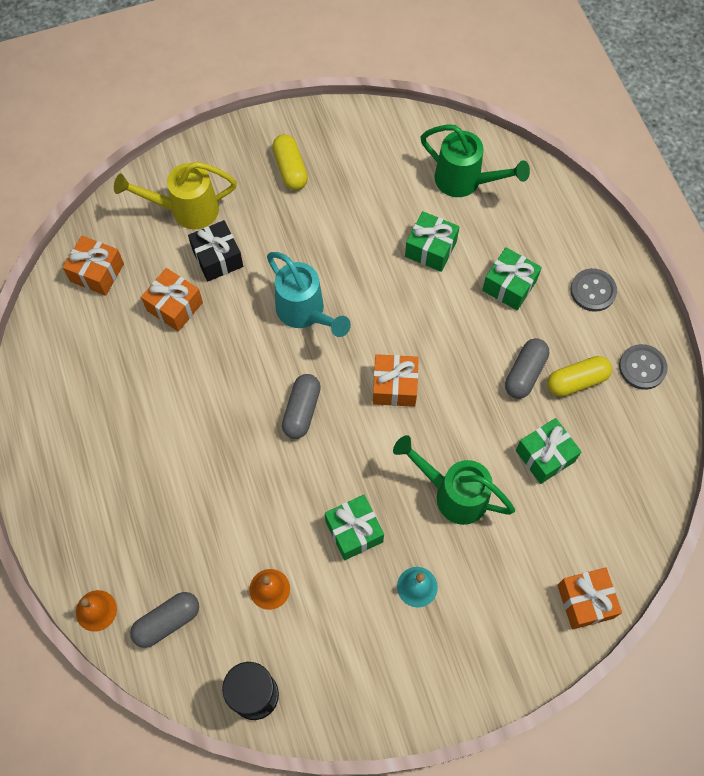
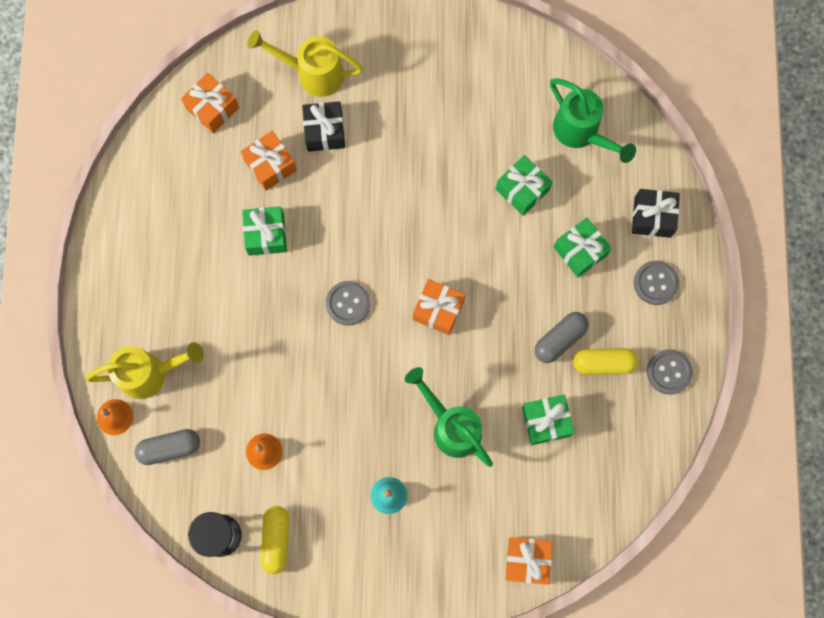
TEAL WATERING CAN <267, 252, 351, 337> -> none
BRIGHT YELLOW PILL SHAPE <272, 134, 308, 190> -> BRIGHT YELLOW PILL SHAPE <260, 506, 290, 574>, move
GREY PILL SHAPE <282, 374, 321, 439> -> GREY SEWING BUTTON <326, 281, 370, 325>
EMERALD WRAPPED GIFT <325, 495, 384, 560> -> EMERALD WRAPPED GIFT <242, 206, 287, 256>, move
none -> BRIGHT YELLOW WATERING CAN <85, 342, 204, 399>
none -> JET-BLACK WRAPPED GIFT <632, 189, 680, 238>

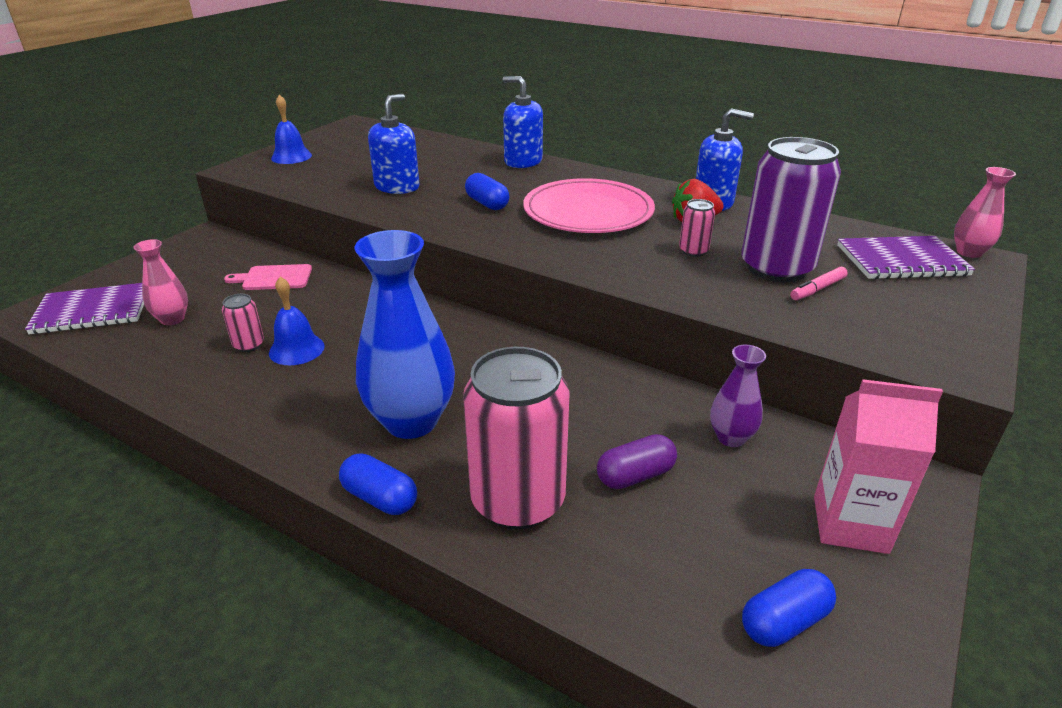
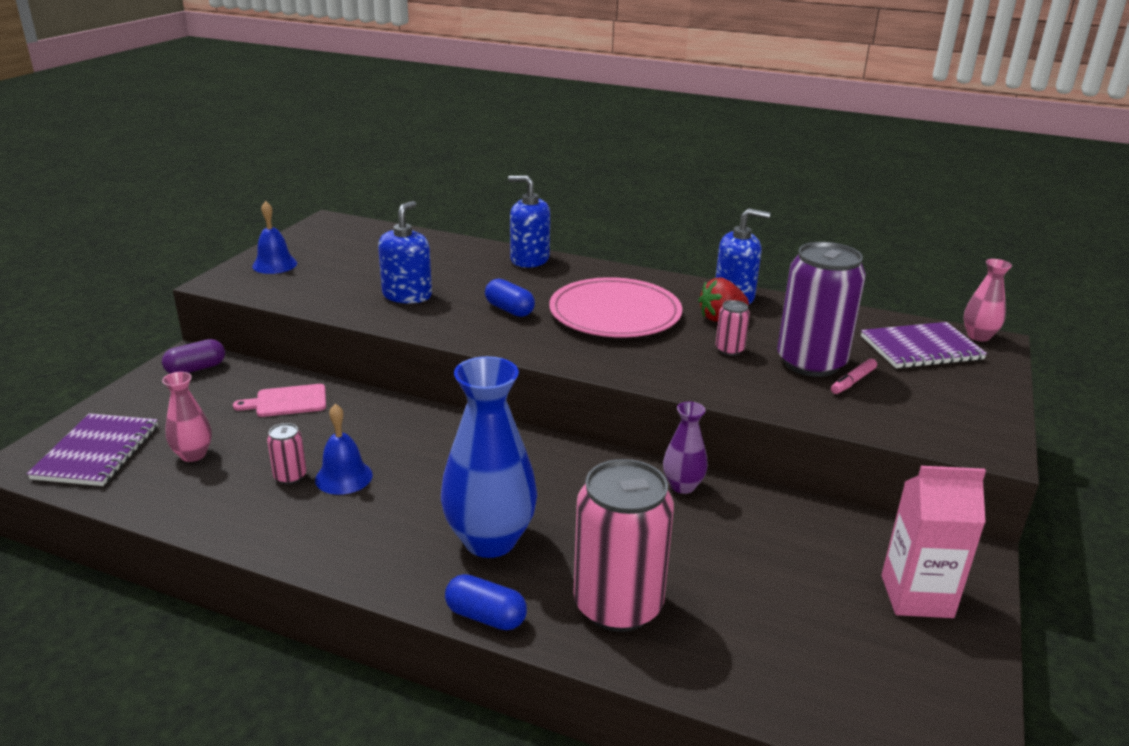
PURPLE EXERCISE BOOK <25, 283, 144, 334> -> PURPLE EXERCISE BOOK <27, 413, 158, 486>, 60 degrees counterclockwise
PURPLE PILL SHAPE <597, 434, 677, 489> -> PURPLE PILL SHAPE <162, 339, 225, 374>, move
PURPLE TALL VASE <710, 345, 766, 447> -> PURPLE TALL VASE <663, 402, 708, 494>, move
COBALT PILL SHAPE <742, 569, 836, 647> -> none

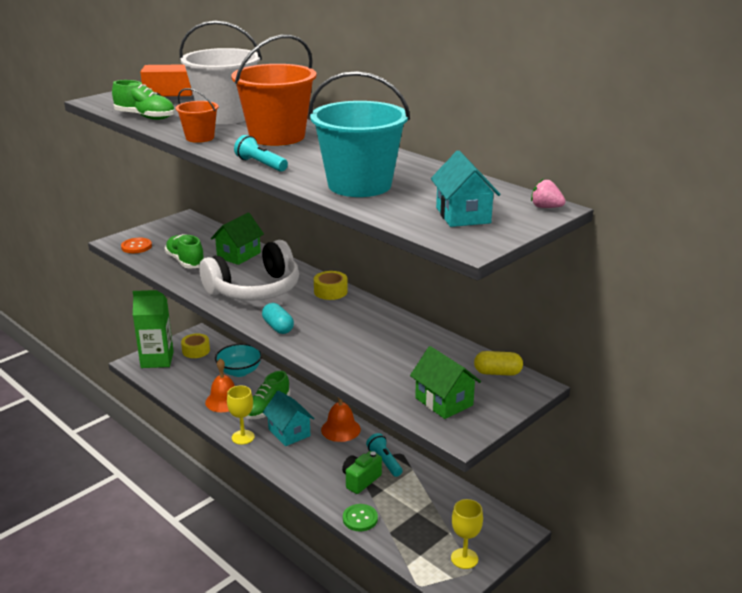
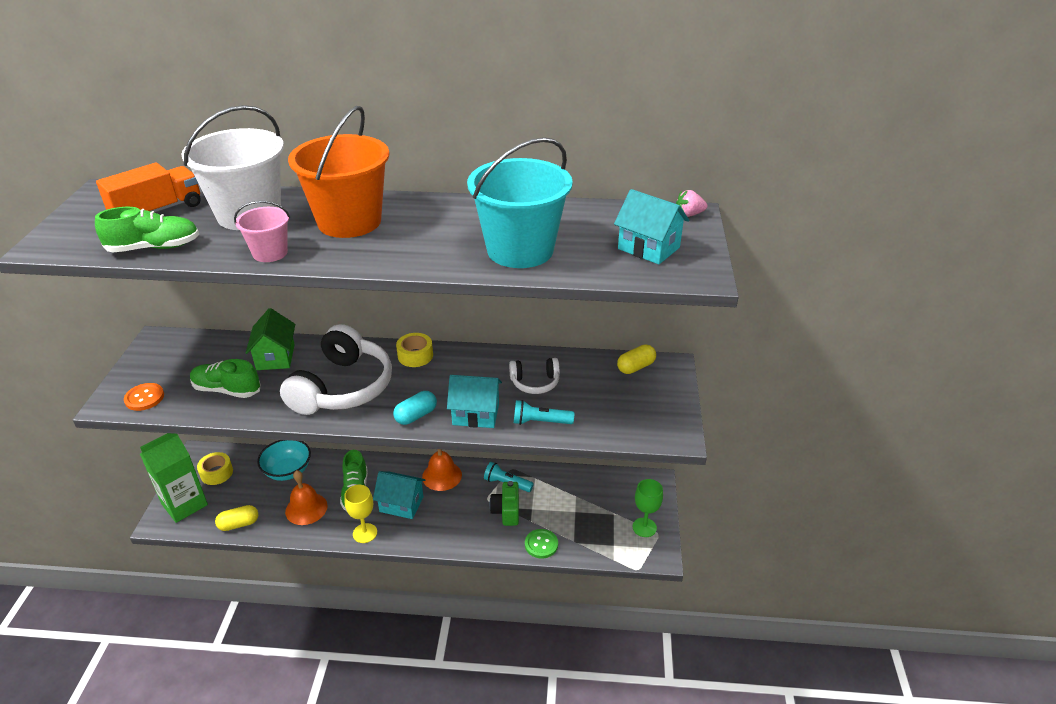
ORANGE-COLOURED SAND BUCKET <176, 88, 219, 143> -> PINK SAND BUCKET <234, 201, 290, 262>
TEAL FLASHLIGHT <234, 135, 288, 172> -> TEAL FLASHLIGHT <514, 400, 574, 425>, move
TEAL PILL SHAPE <262, 303, 294, 334> -> TEAL PILL SHAPE <393, 391, 437, 425>, 60 degrees counterclockwise
EMERALD COTTAGE <410, 346, 481, 419> -> none
BRIGHT YELLOW CHALICE <451, 499, 483, 569> -> EMERALD CHALICE <633, 479, 663, 537>
none -> BRIGHT YELLOW PILL SHAPE <215, 505, 258, 531>
none -> TEAL COTTAGE <447, 375, 502, 428>
none -> WHITE OVER-EAR HEADPHONES <509, 358, 560, 394>

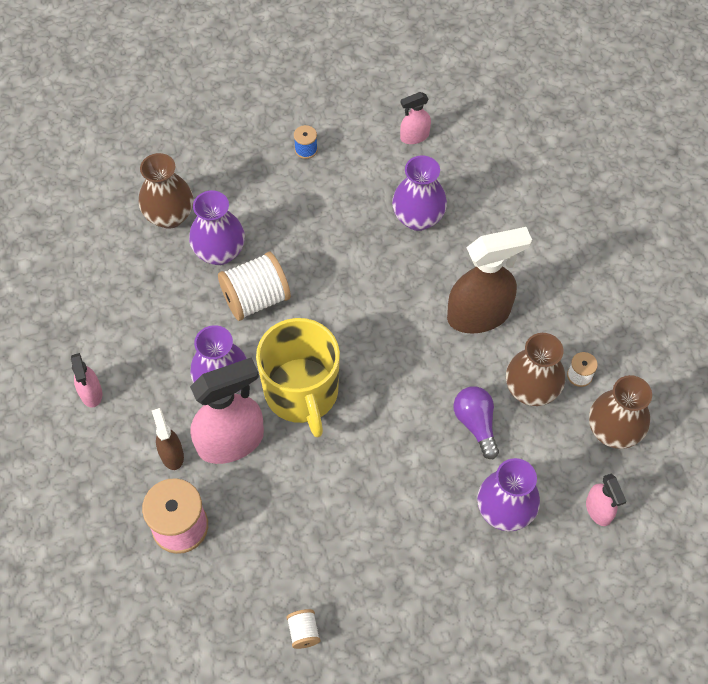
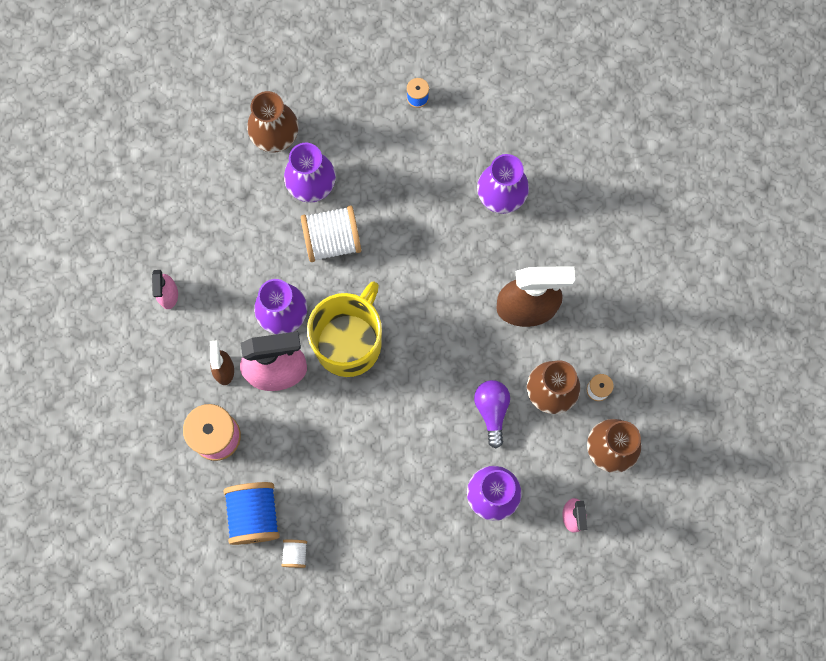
BRIGHT YELLOW MUG <256, 318, 340, 437> -> BRIGHT YELLOW MUG <307, 282, 382, 377>, 150 degrees counterclockwise
PINK SPRAY CLEANER <400, 92, 431, 144> -> none
none -> COBALT REEL OF THREAD <224, 482, 280, 545>

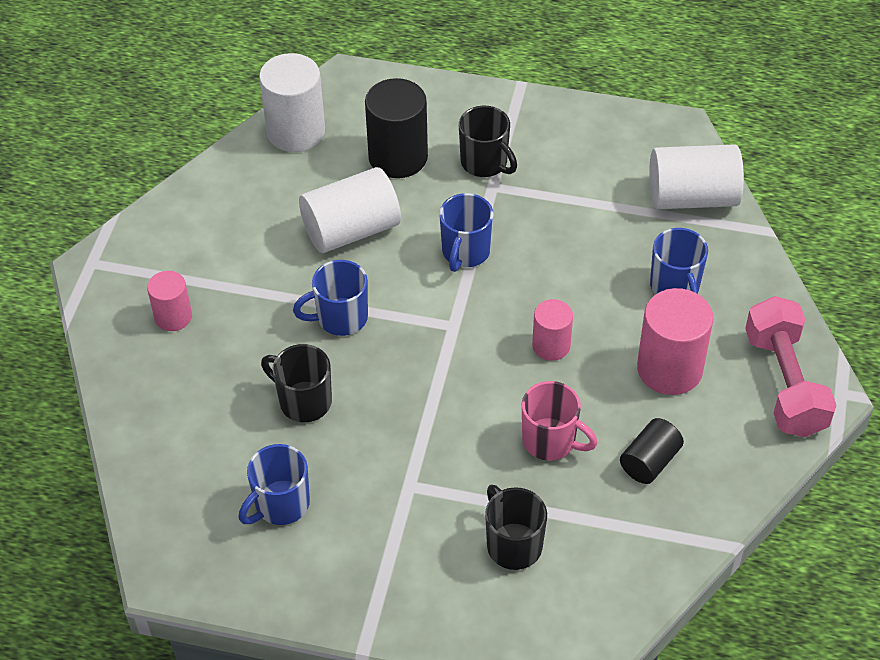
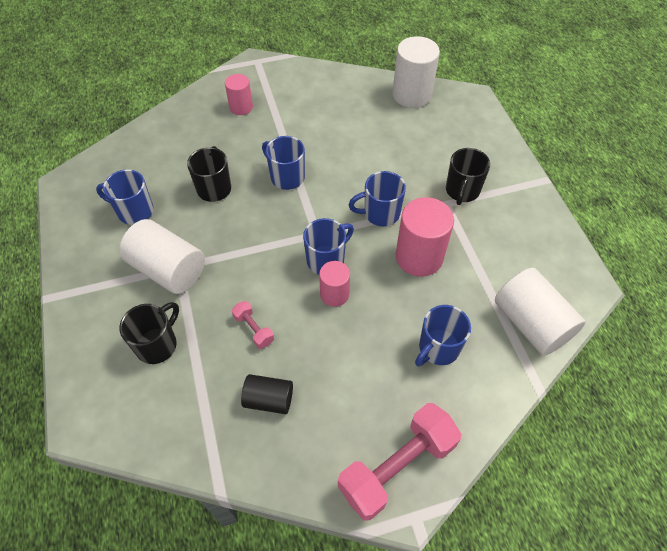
WHITE CYLINDER <299, 167, 401, 253> -> WHITE CYLINDER <119, 219, 205, 294>, move
JET-BLACK CYLINDER <365, 78, 428, 178> -> none
PINK MUG <522, 381, 598, 461> -> PINK FREE WEIGHT <232, 301, 274, 349>
PINK CYLINDER <637, 288, 713, 395> -> PINK CYLINDER <396, 197, 454, 277>, move
none -> COBALT MUG <303, 218, 354, 275>

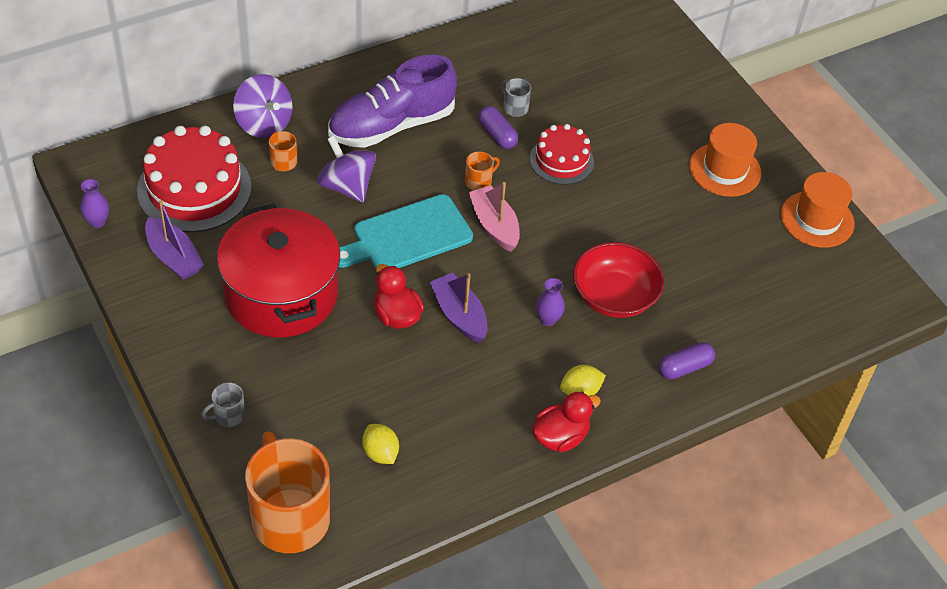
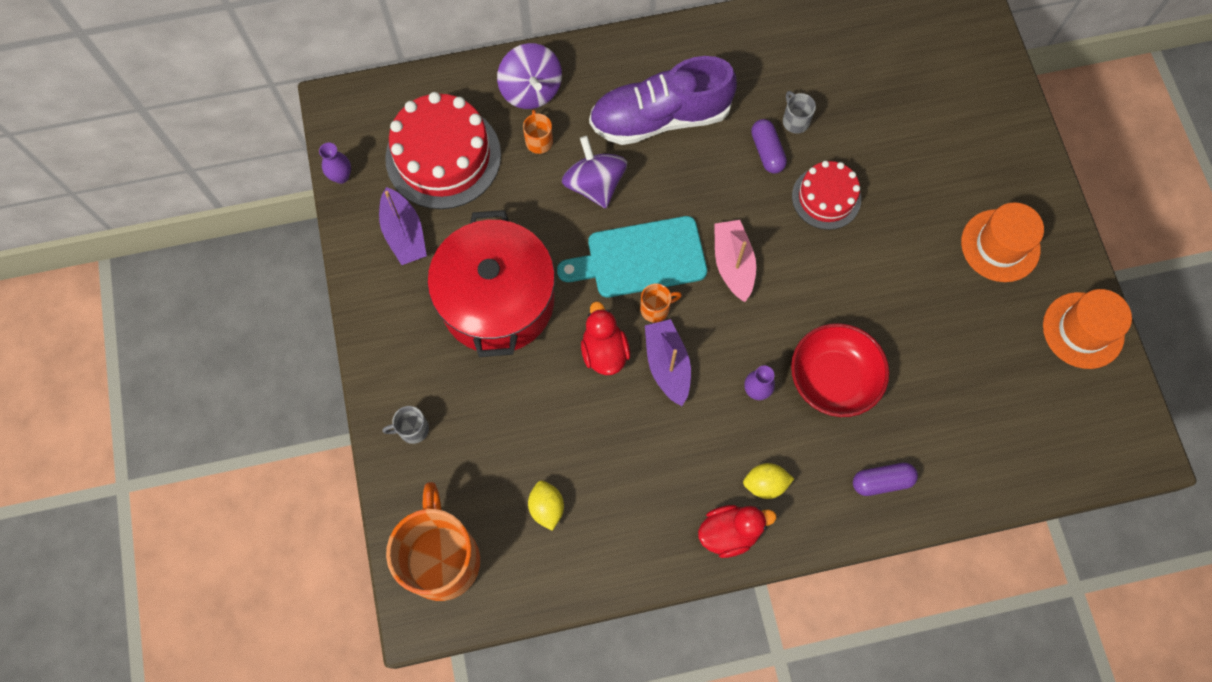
ORANGE-COLOURED MUG <465, 151, 500, 191> -> ORANGE-COLOURED MUG <640, 284, 682, 323>, move

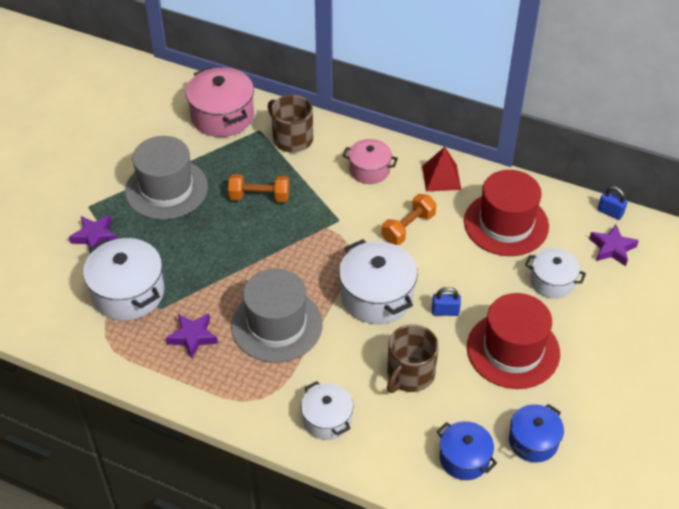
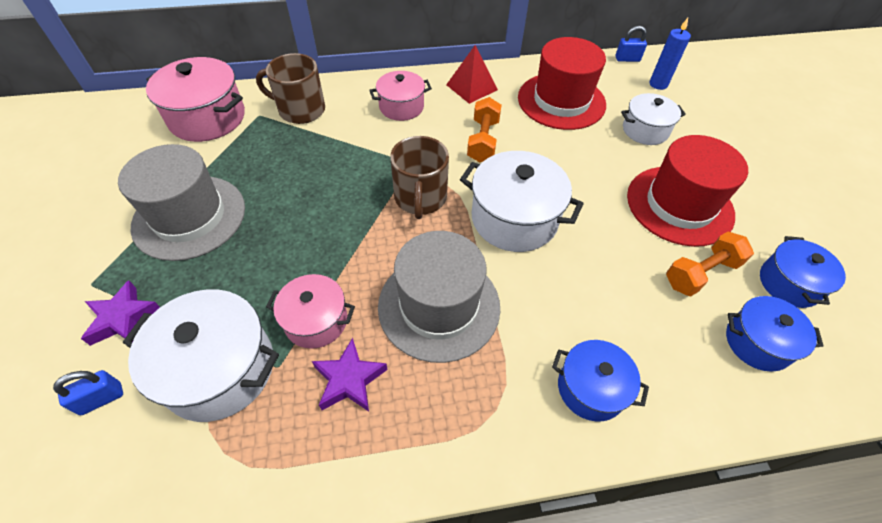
ORANGE-COLOURED FREE WEIGHT <228, 174, 289, 202> -> ORANGE-COLOURED FREE WEIGHT <666, 232, 754, 296>, move
WHITE STOCKPOT <301, 381, 353, 440> -> COBALT STOCKPOT <552, 340, 649, 422>
BROWN MUG <387, 324, 439, 393> -> BROWN MUG <390, 136, 449, 219>, move
COBALT PADLOCK <432, 287, 461, 316> -> COBALT PADLOCK <53, 370, 123, 415>, move
PURPLE STAR SHAPE <589, 224, 639, 266> -> COBALT CANDLE <649, 18, 691, 90>
none -> PINK STOCKPOT <266, 274, 355, 349>

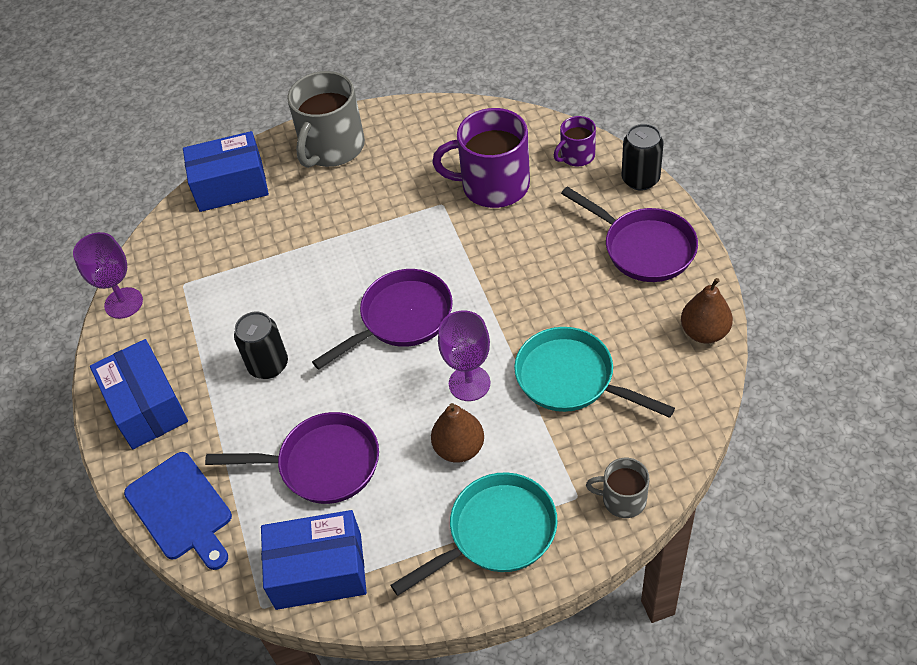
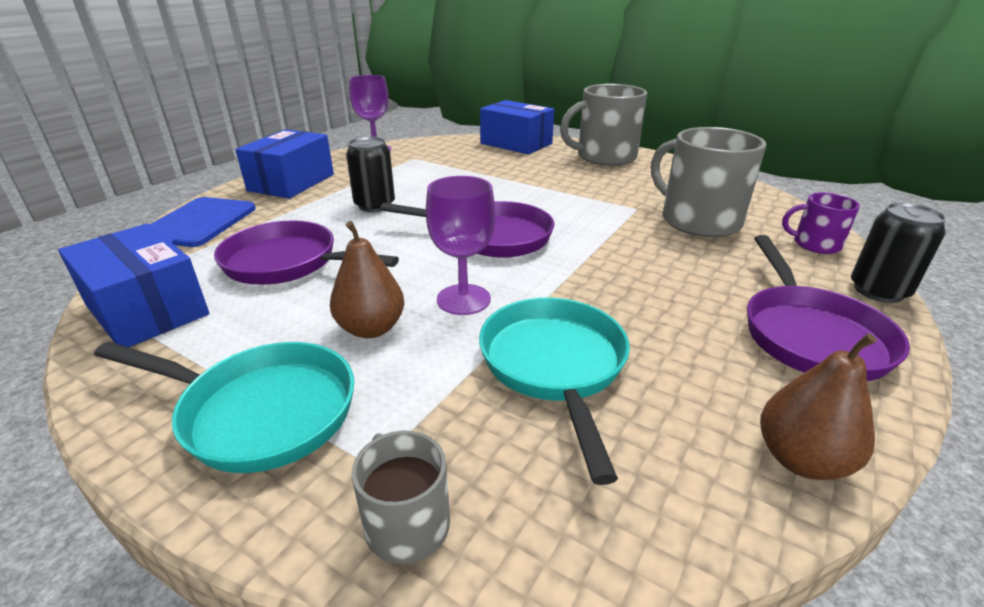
PURPLE SKILLET <205, 412, 379, 504> -> PURPLE SKILLET <214, 220, 399, 285>, 150 degrees clockwise
PURPLE MUG <433, 108, 530, 208> -> GREY MUG <651, 127, 766, 237>

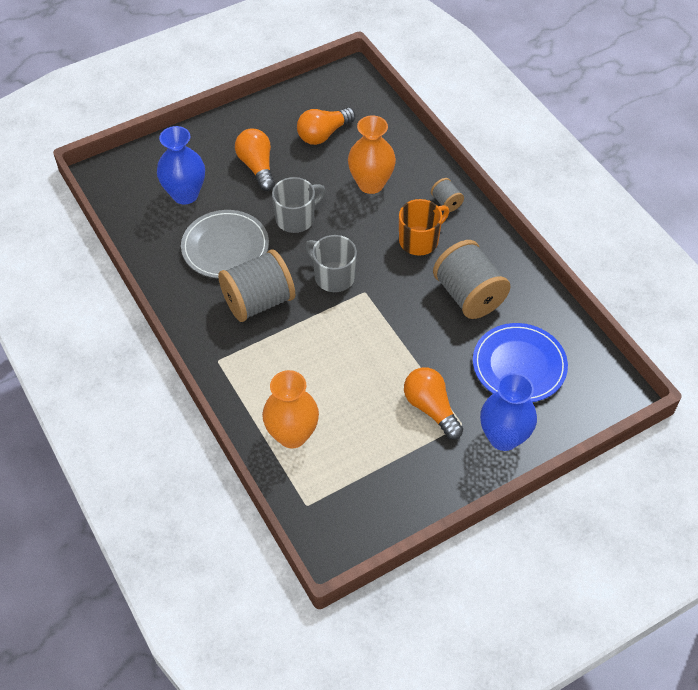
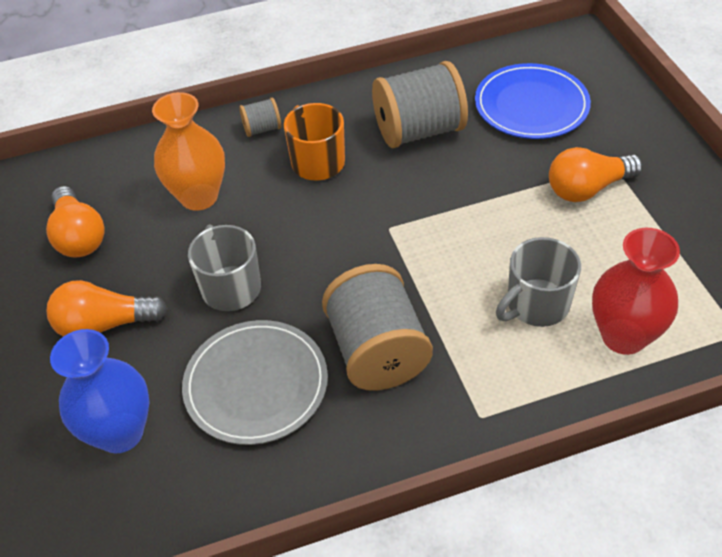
ORANGE-COLOURED TALL VASE <262, 370, 319, 448> -> SCARLET TALL VASE <592, 228, 680, 355>
GREY MUG <305, 235, 357, 292> -> GREY MUG <496, 237, 581, 327>, move
COBALT TALL VASE <480, 373, 537, 451> -> none

